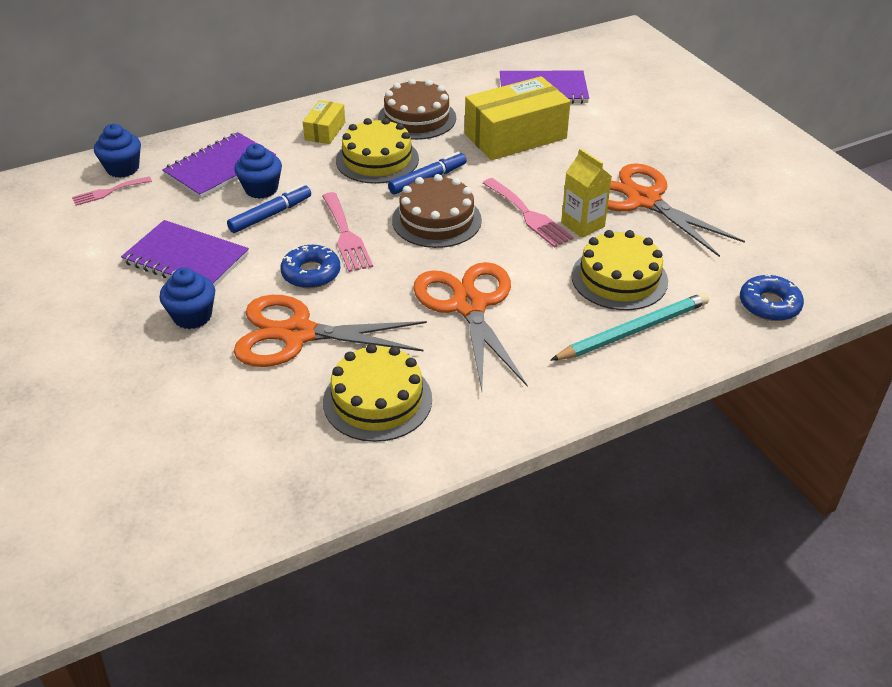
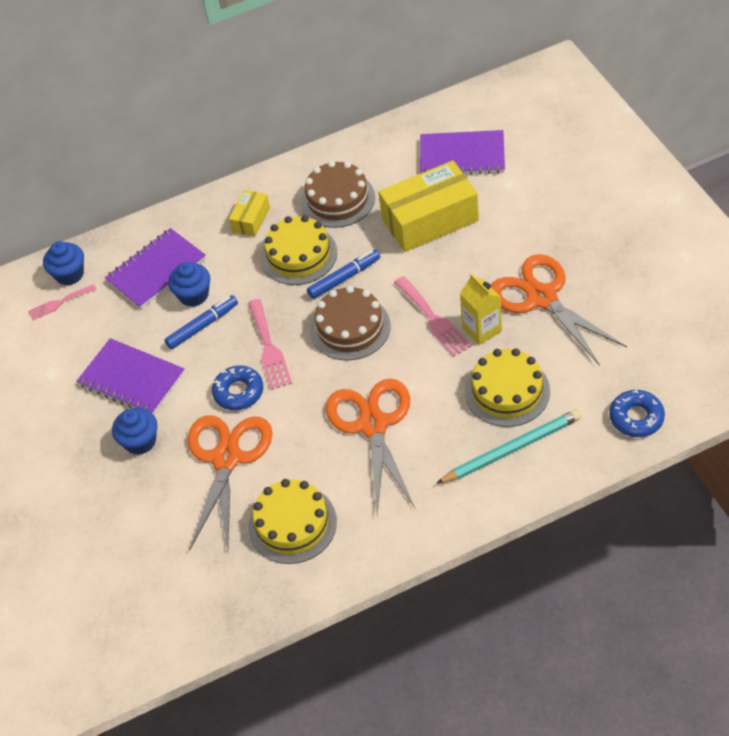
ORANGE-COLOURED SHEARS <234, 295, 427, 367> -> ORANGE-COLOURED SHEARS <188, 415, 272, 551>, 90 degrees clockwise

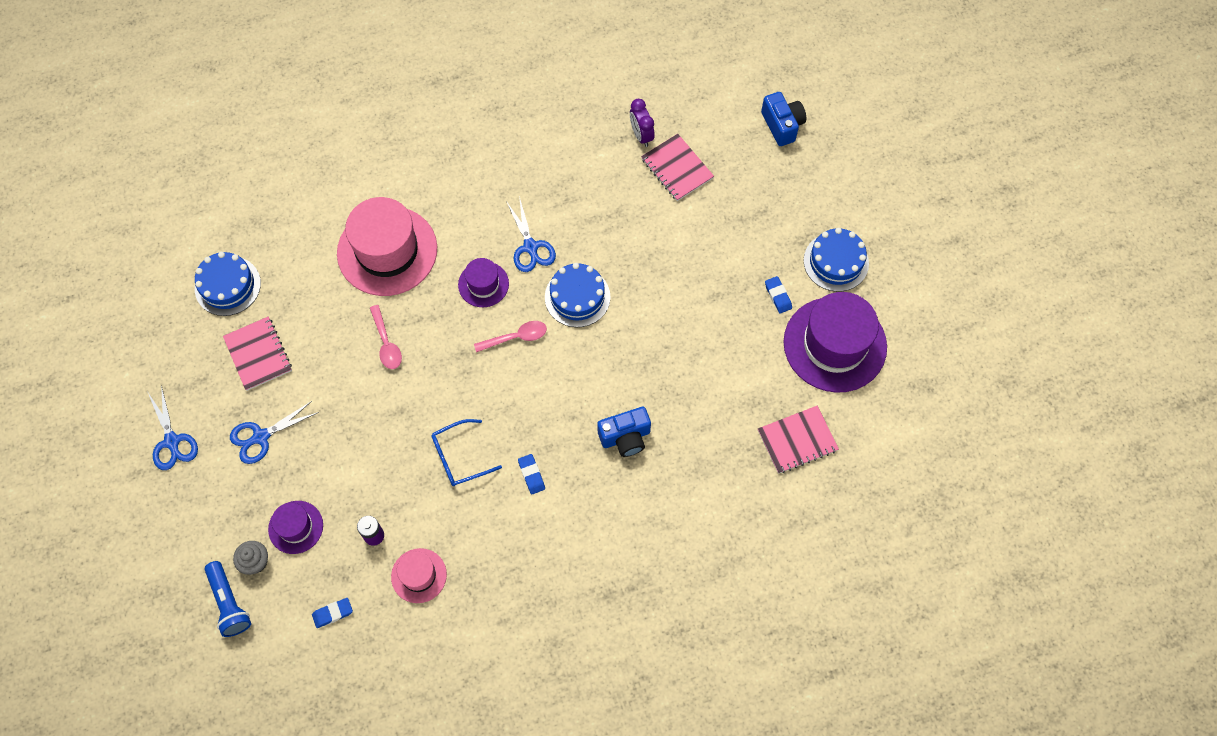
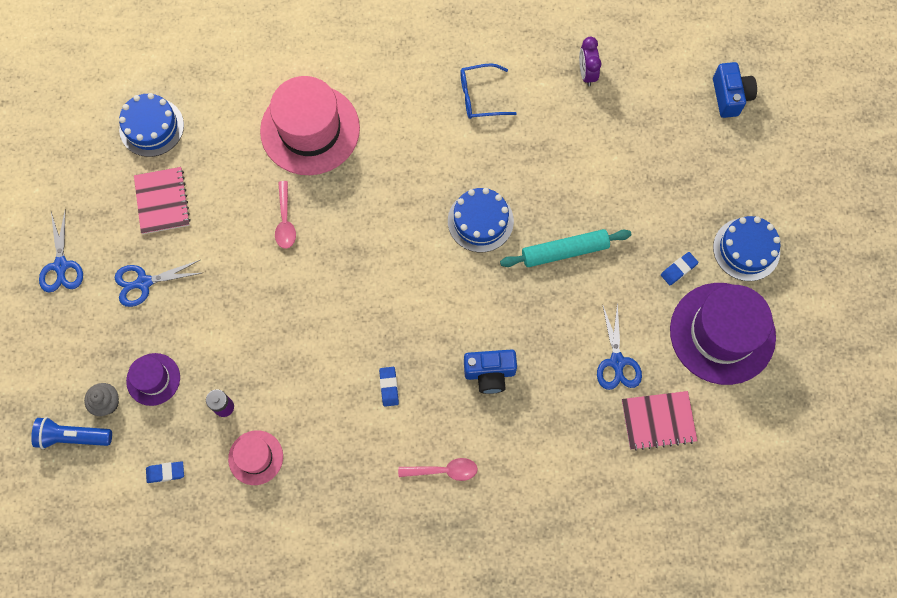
COBALT FLASHLIGHT <205, 561, 251, 637> -> COBALT FLASHLIGHT <31, 417, 112, 449>, 105 degrees clockwise
COBALT SPECTACLES <432, 419, 502, 486> -> COBALT SPECTACLES <460, 64, 517, 119>, move
PURPLE TALL HAT <458, 258, 509, 307> -> none
PINK TABLESPOON <474, 321, 547, 352> -> PINK TABLESPOON <398, 458, 478, 481>, move
COBALT SHEARS <506, 196, 556, 272> -> COBALT SHEARS <597, 303, 642, 390>, move
PINK EXERCISE BOOK <641, 134, 714, 201> -> none
COBALT PENCIL ERASER <765, 276, 792, 313> -> COBALT PENCIL ERASER <661, 252, 698, 285>, 60 degrees clockwise
none -> TEAL ROLLING PIN <500, 229, 632, 267>

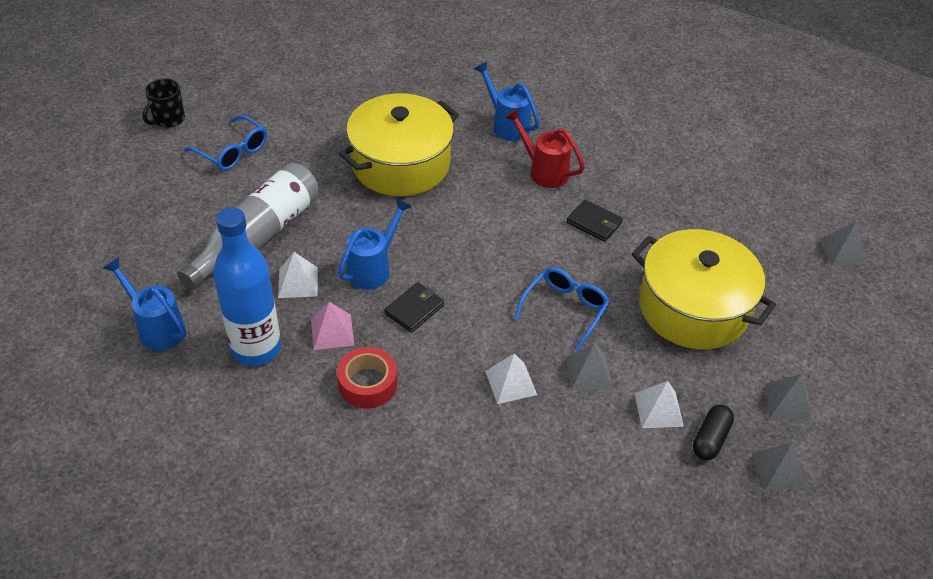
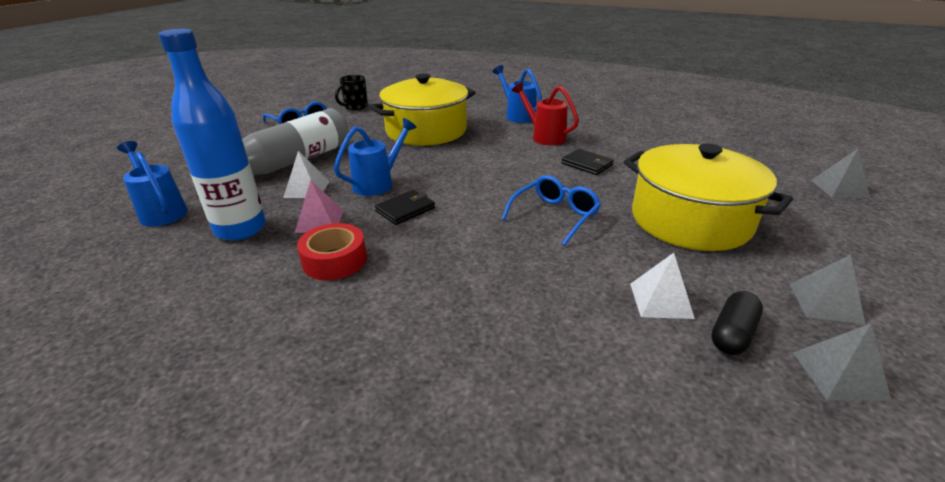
JET-BLACK MUG <142, 78, 185, 128> -> JET-BLACK MUG <335, 75, 368, 110>, move
WHITE PYRAMID SHAPE <485, 354, 537, 404> -> none
GREY PYRAMID SHAPE <566, 343, 612, 390> -> none

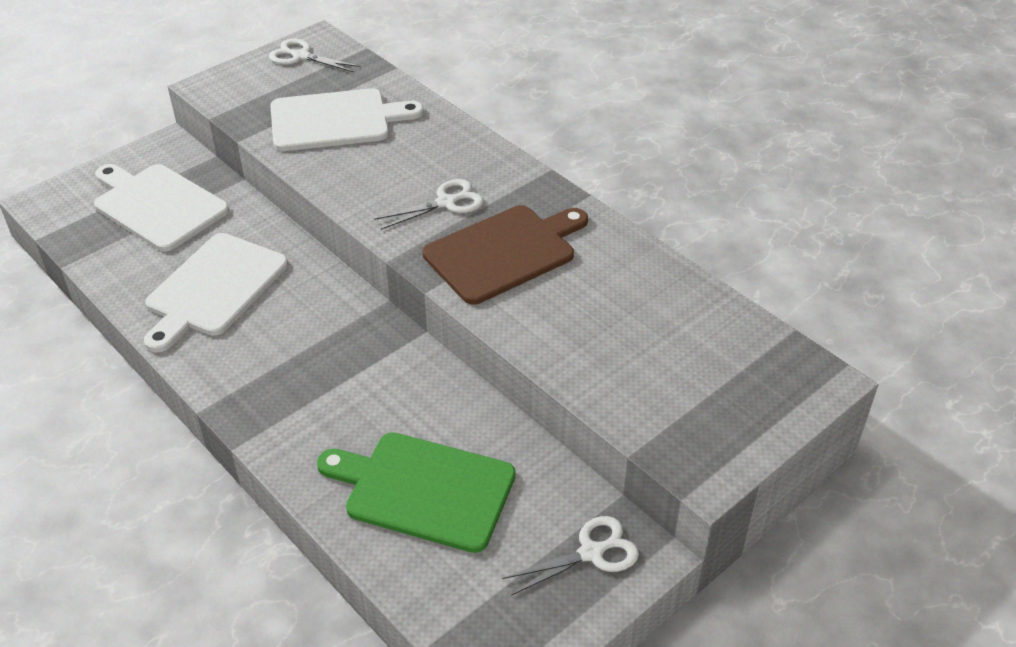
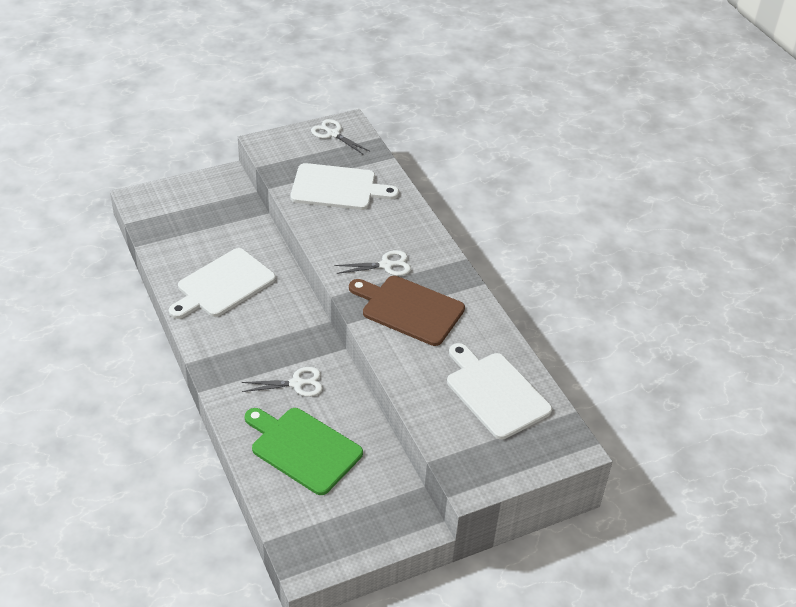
WHITE CUTTING BOARD <94, 164, 229, 252> -> WHITE CUTTING BOARD <447, 343, 552, 439>, move
BROWN CUTTING BOARD <422, 205, 588, 305> -> BROWN CUTTING BOARD <349, 276, 465, 346>, 135 degrees counterclockwise
WHITE SHEARS <502, 516, 639, 595> -> WHITE SHEARS <241, 367, 323, 397>, move

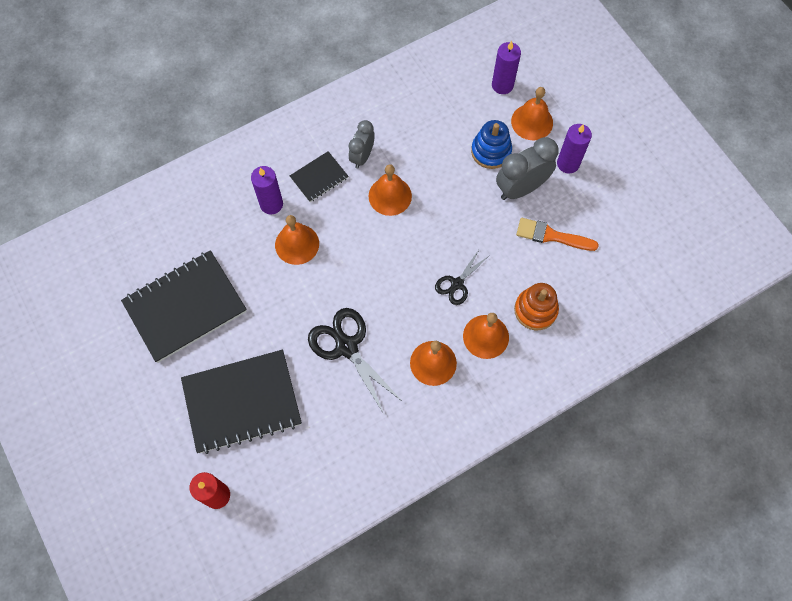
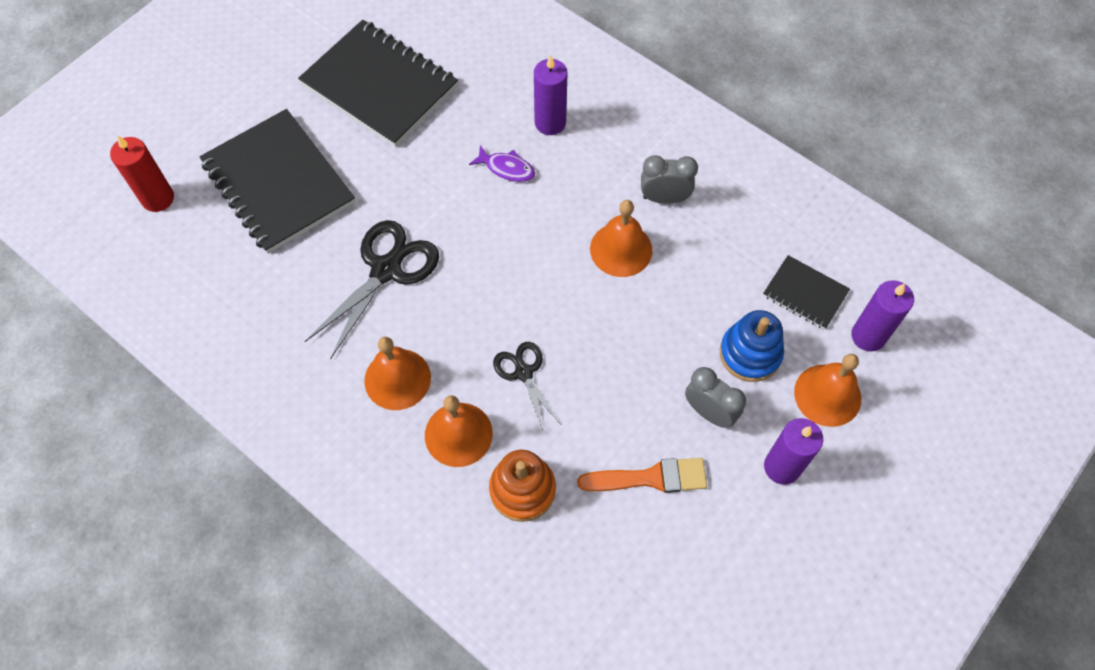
ORANGE-COLOURED BELL <275, 215, 319, 265> -> PURPLE FISH <469, 145, 535, 182>
JET-BLACK EXERCISE BOOK <290, 151, 348, 202> -> JET-BLACK EXERCISE BOOK <763, 255, 850, 330>, move
JET-BLACK SHEARS <435, 248, 490, 305> -> JET-BLACK SHEARS <493, 342, 561, 430>, 45 degrees clockwise
GREY ALARM CLOCK <496, 137, 559, 200> -> GREY ALARM CLOCK <685, 367, 746, 428>, x0.64
ORANGE-COLOURED PAINTBRUSH <516, 218, 599, 251> -> ORANGE-COLOURED PAINTBRUSH <577, 458, 707, 493>, 90 degrees clockwise

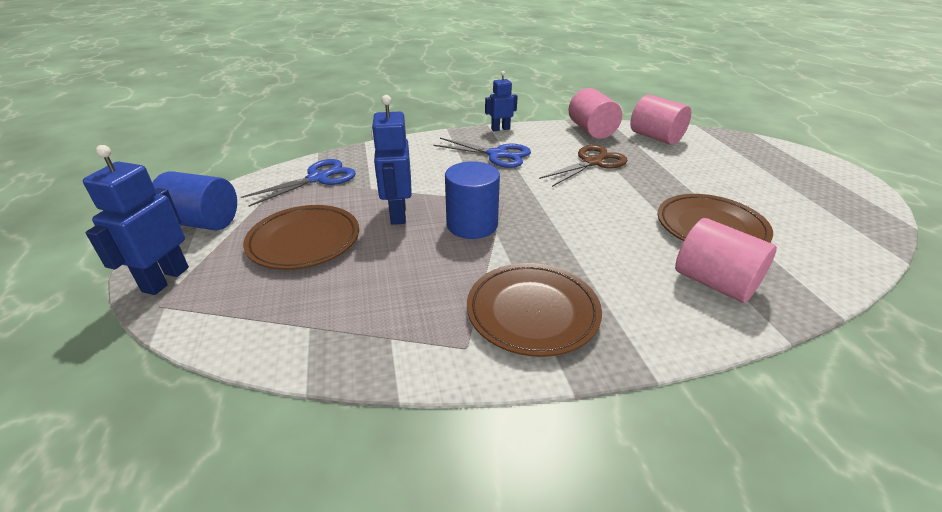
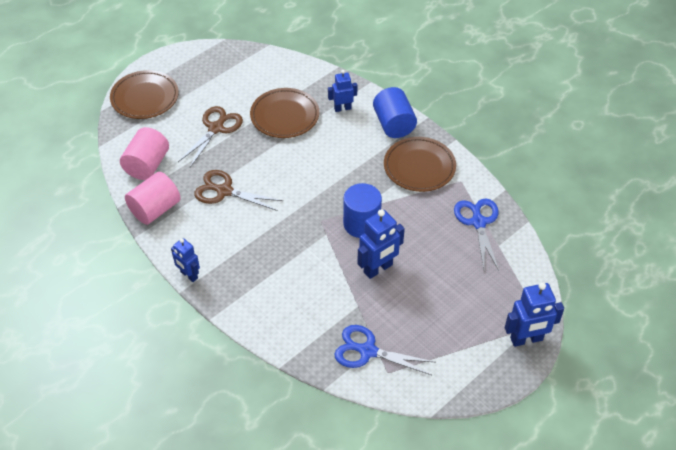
COBALT CYLINDER <152, 171, 237, 231> -> COBALT CYLINDER <373, 87, 417, 138>, move
BROWN FLAT DISH <243, 205, 359, 270> -> BROWN FLAT DISH <110, 70, 179, 119>, move
COBALT SHEARS <433, 138, 531, 168> -> COBALT SHEARS <454, 199, 499, 271>, move
PINK CYLINDER <675, 218, 777, 303> -> COBALT ROBOT FIGURE <328, 70, 358, 112>
none -> BROWN SHEARS <178, 106, 243, 167>

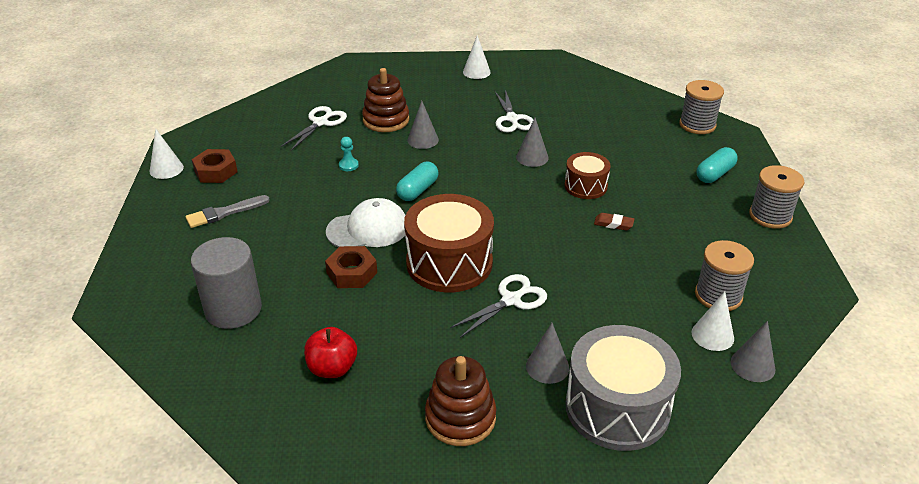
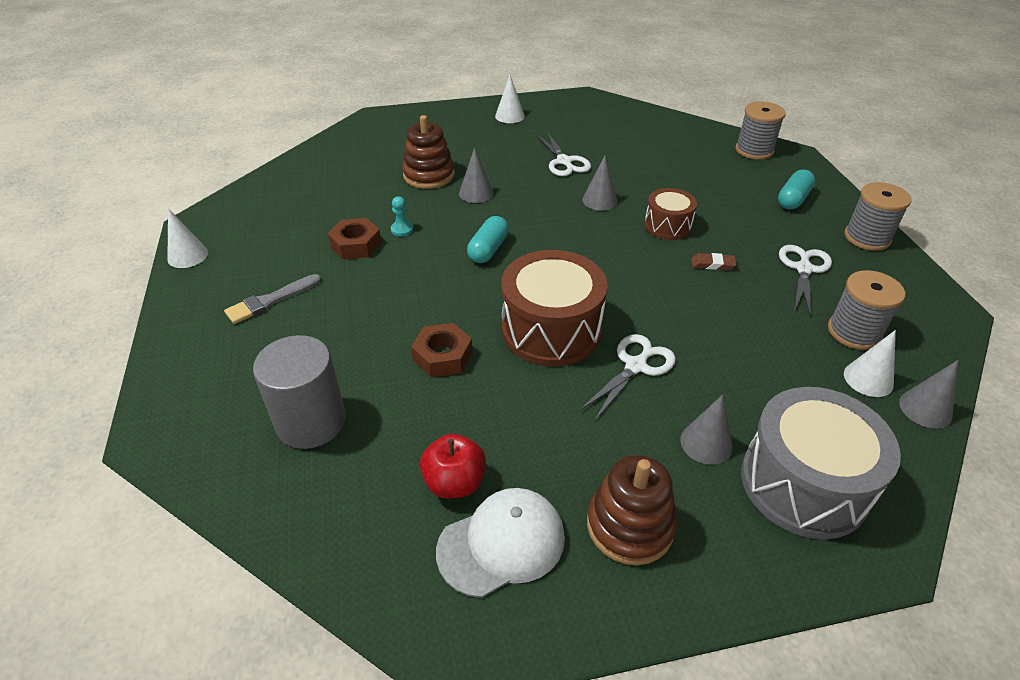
BROWN HEX NUT <192, 149, 238, 183> -> BROWN HEX NUT <328, 218, 381, 259>, move
WHITE SHEARS <281, 106, 347, 150> -> WHITE SHEARS <779, 245, 832, 317>, move
WHITE PEAKED CAP <326, 198, 405, 248> -> WHITE PEAKED CAP <436, 488, 565, 598>, move

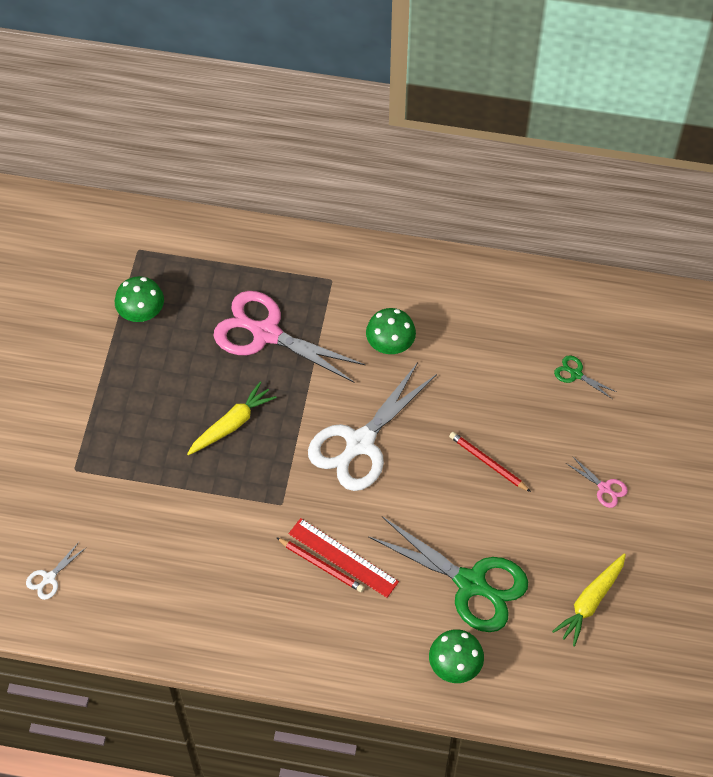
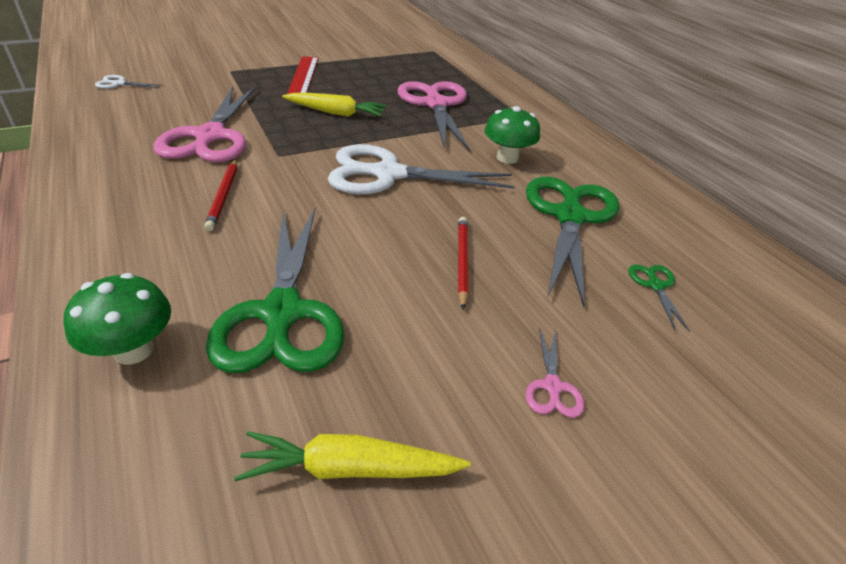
EMERALD MUSHROOM <115, 276, 164, 322> -> none
SCARLET RULER <289, 518, 399, 598> -> SCARLET RULER <287, 56, 318, 94>, move
none -> PINK SHEARS <154, 87, 256, 162>
none -> EMERALD SHEARS <526, 177, 620, 307>

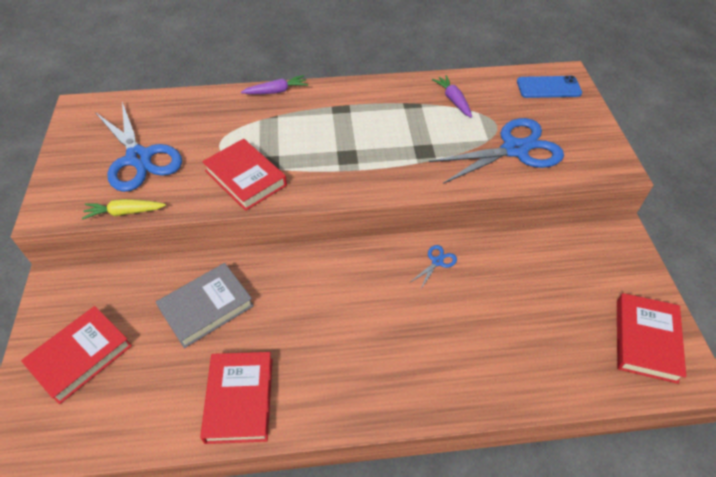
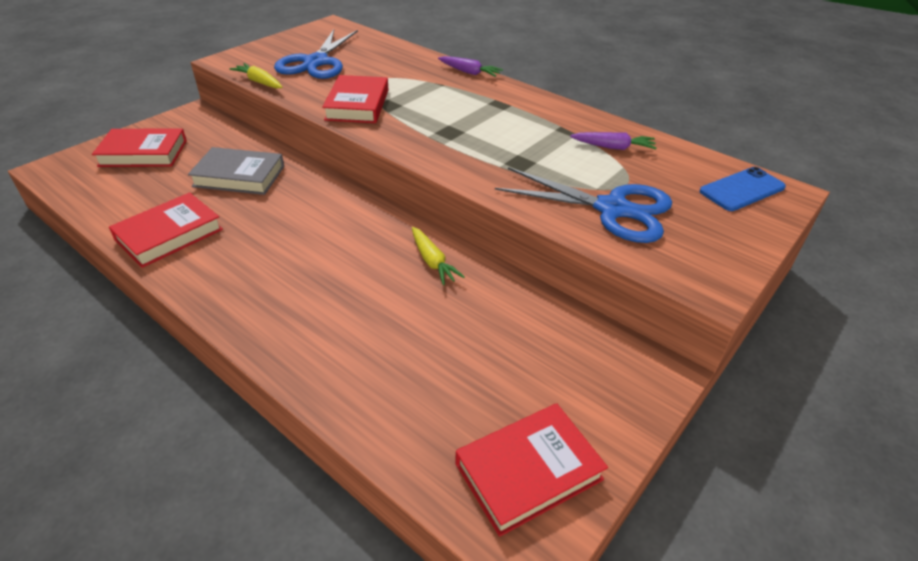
COBALT SHEARS <411, 245, 457, 290> -> BRIGHT YELLOW ROOT VEGETABLE <412, 227, 465, 285>
PURPLE ROOT VEGETABLE <432, 75, 472, 118> -> PURPLE ROOT VEGETABLE <570, 132, 657, 150>, 75 degrees clockwise
COBALT MOBILE PHONE <517, 76, 582, 98> -> COBALT MOBILE PHONE <699, 167, 786, 211>, 75 degrees counterclockwise

